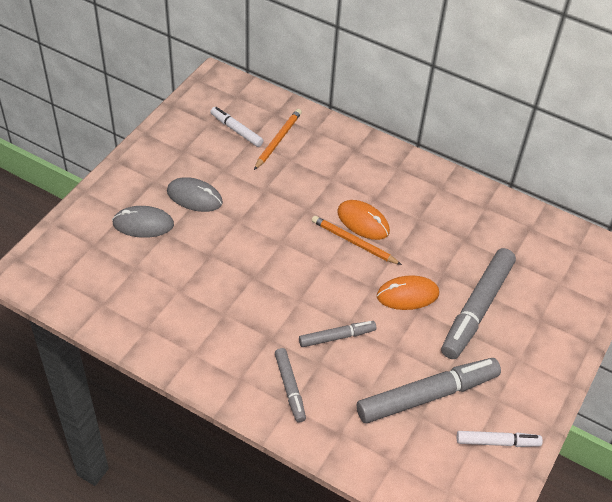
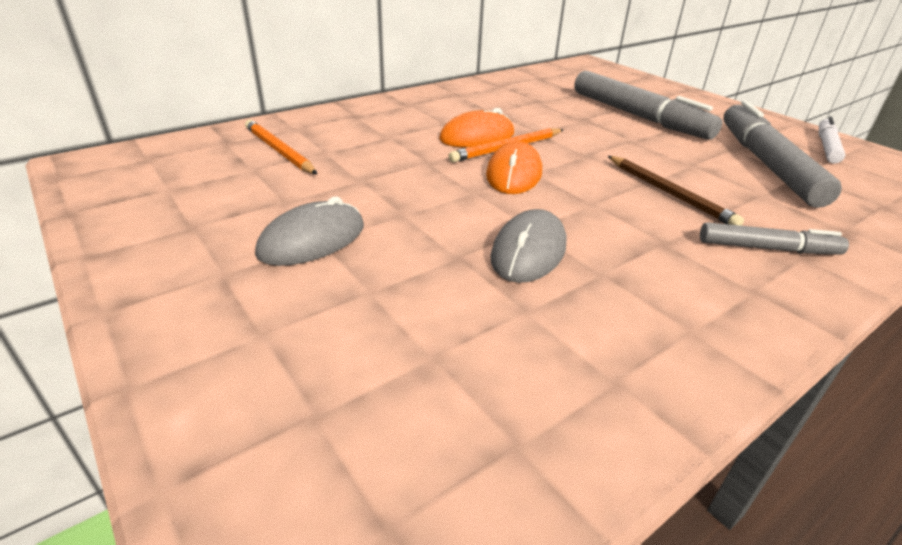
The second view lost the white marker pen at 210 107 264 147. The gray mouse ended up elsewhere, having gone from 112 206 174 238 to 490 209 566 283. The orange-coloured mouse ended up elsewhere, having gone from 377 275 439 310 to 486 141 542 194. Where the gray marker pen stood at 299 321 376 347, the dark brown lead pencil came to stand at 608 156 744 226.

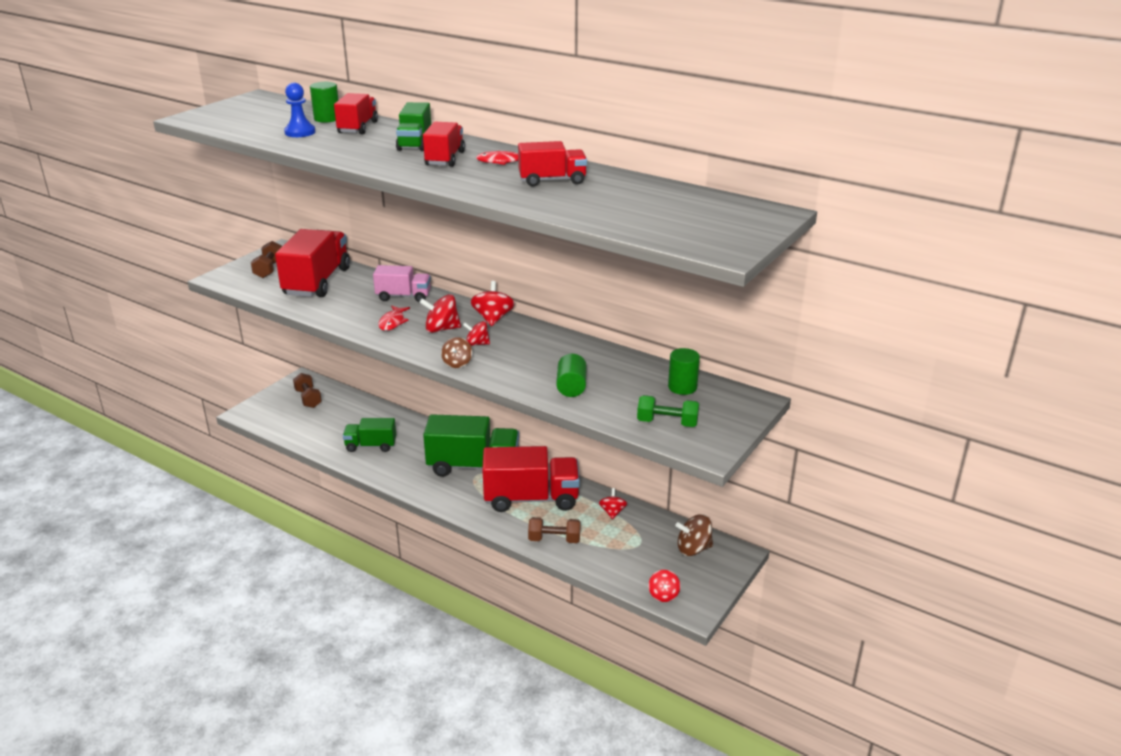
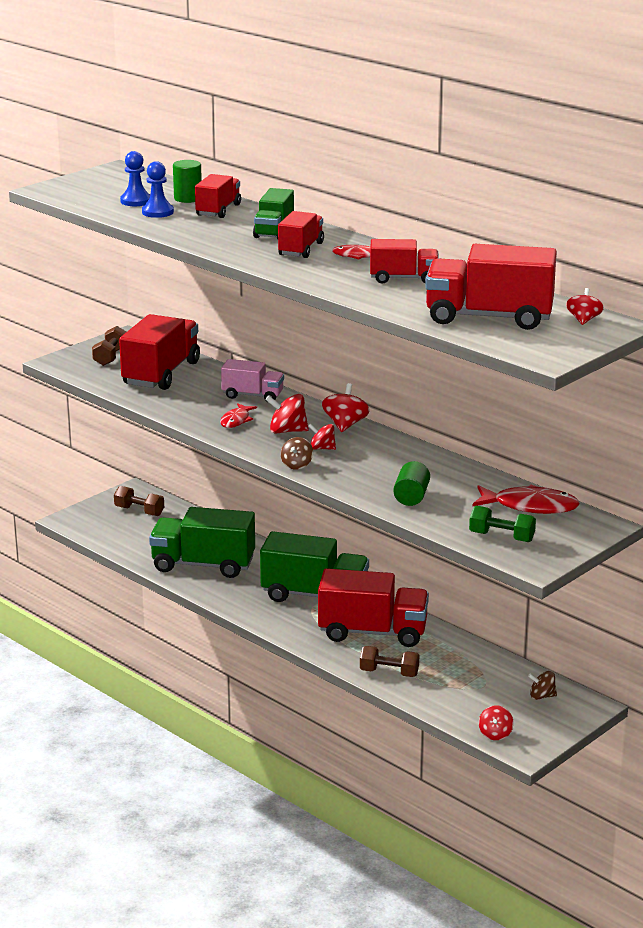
Where the emerald solid cylinder stood at 668 348 700 395, the crimson toy fish came to stand at 472 485 580 514. The dark brown dumbbell at 293 373 322 408 ended up facing another way, 45 degrees counterclockwise from before. The size of the emerald truck at 343 418 396 452 changed by a factor of 1.75. The crimson spinning top ended up elsewhere, having gone from 599 488 627 519 to 566 288 604 325. The size of the dark brown spinning top at 675 514 713 556 changed by a factor of 0.66. The second view gained the blue chess pawn at 120 151 150 206. The second view gained the crimson truck at 425 244 557 330.

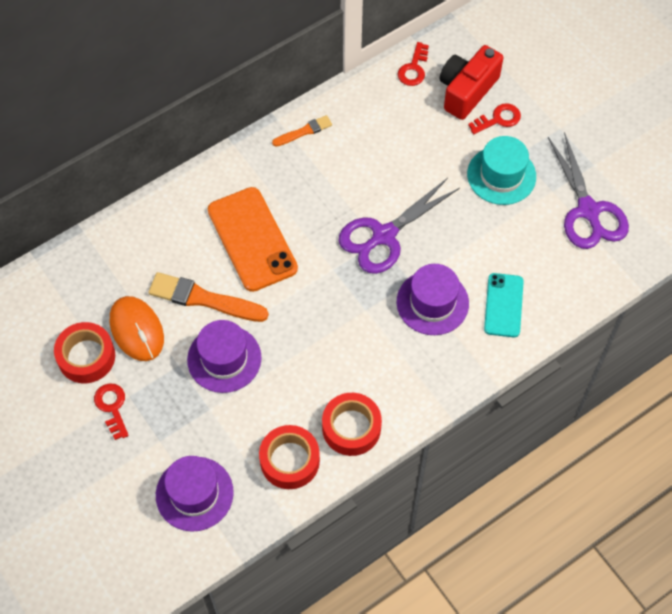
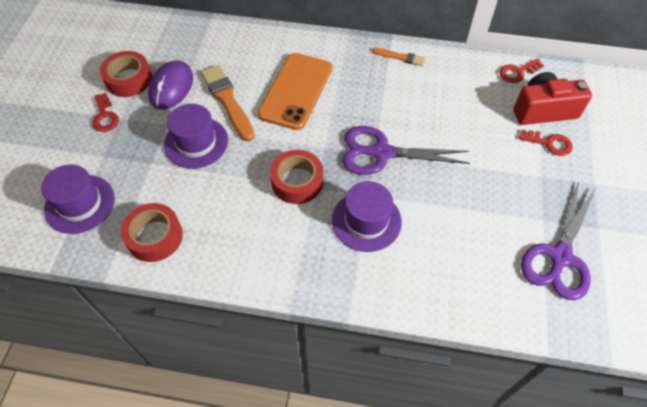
The second view lost the aqua hat at 467 136 536 205. The second view lost the aqua phone at 484 273 524 337. What was the orange-coloured mouse at 110 296 164 361 turned into the violet mouse at 148 60 193 110. The crimson key at 94 383 129 440 ended up facing another way, 135 degrees clockwise from before. The crimson roll of tape ended up elsewhere, having gone from 322 393 382 456 to 270 150 323 204.

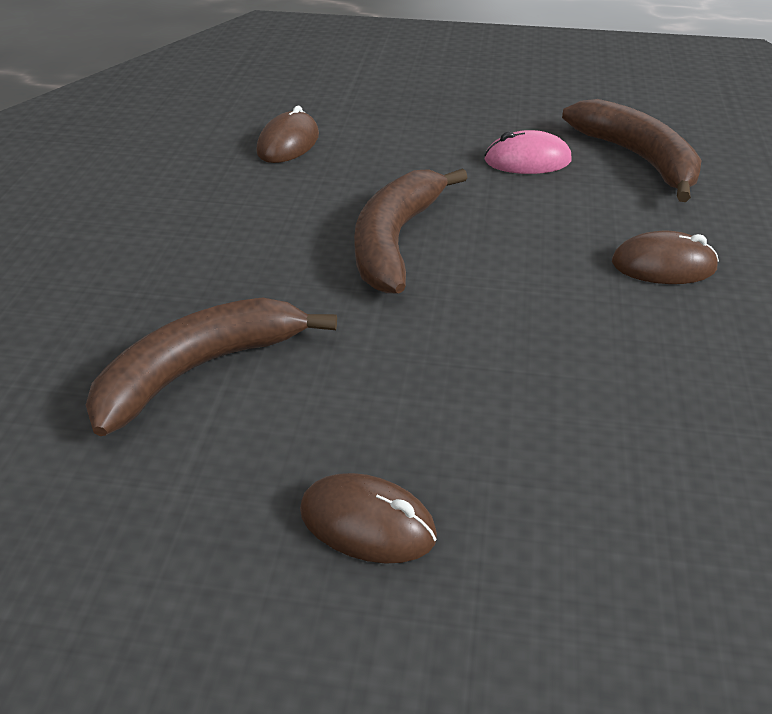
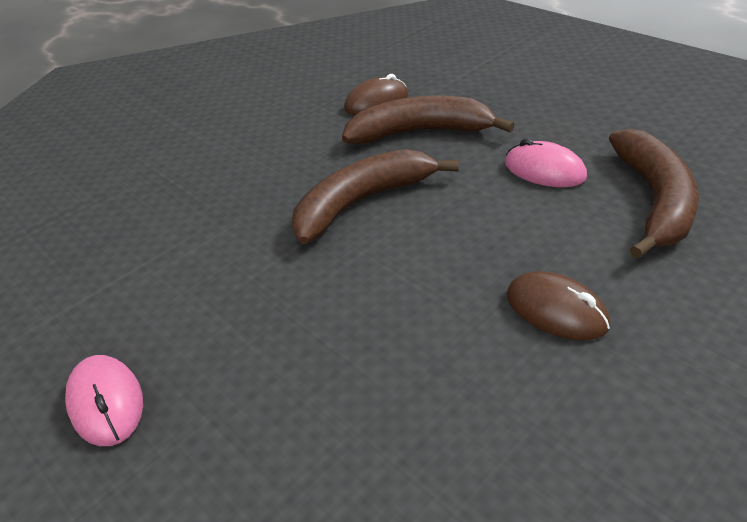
The dark brown banana fruit ended up elsewhere, having gone from 86 297 337 436 to 342 95 515 144. What was the dark brown mouse at 300 473 437 564 turned into the rose-pink mouse at 65 355 143 446.

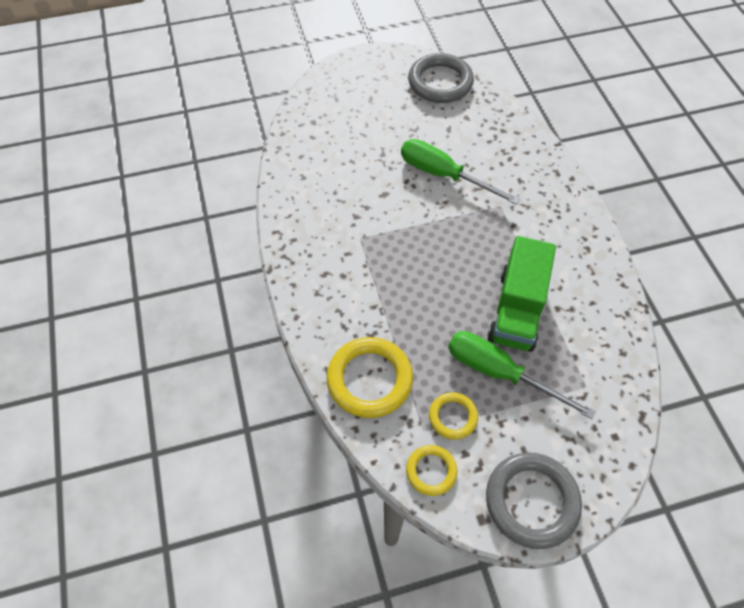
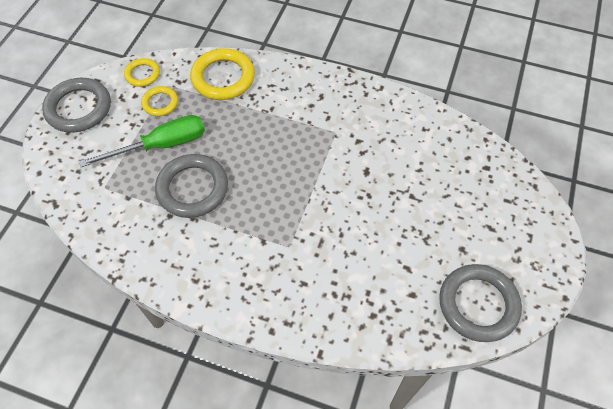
The second view lost the emerald screwdriver at 401 139 520 205. Where the emerald truck stood at 487 236 556 352, the gray hoop came to stand at 155 154 228 218.

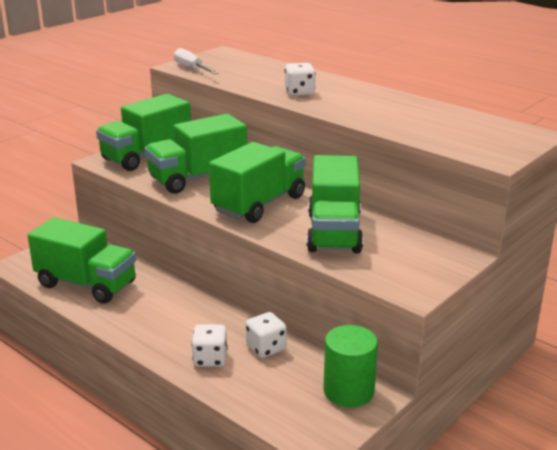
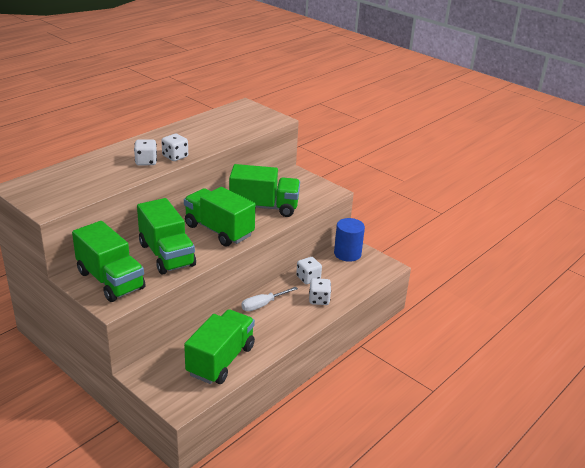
The white screwdriver ended up elsewhere, having gone from 174 48 219 74 to 241 287 298 311. What was the emerald solid cylinder at 324 325 378 407 turned into the blue solid cylinder at 334 218 365 262. The second view gained the white game die at 161 134 188 161.

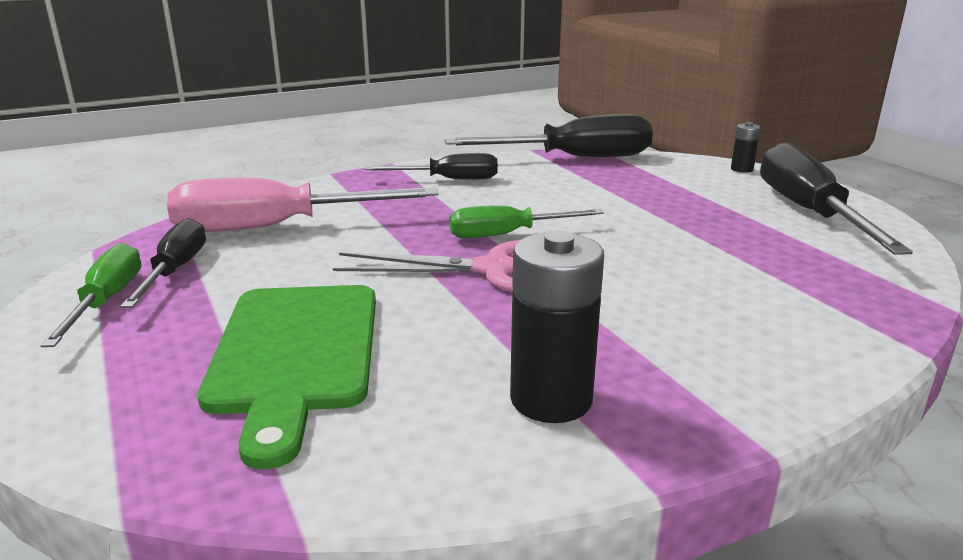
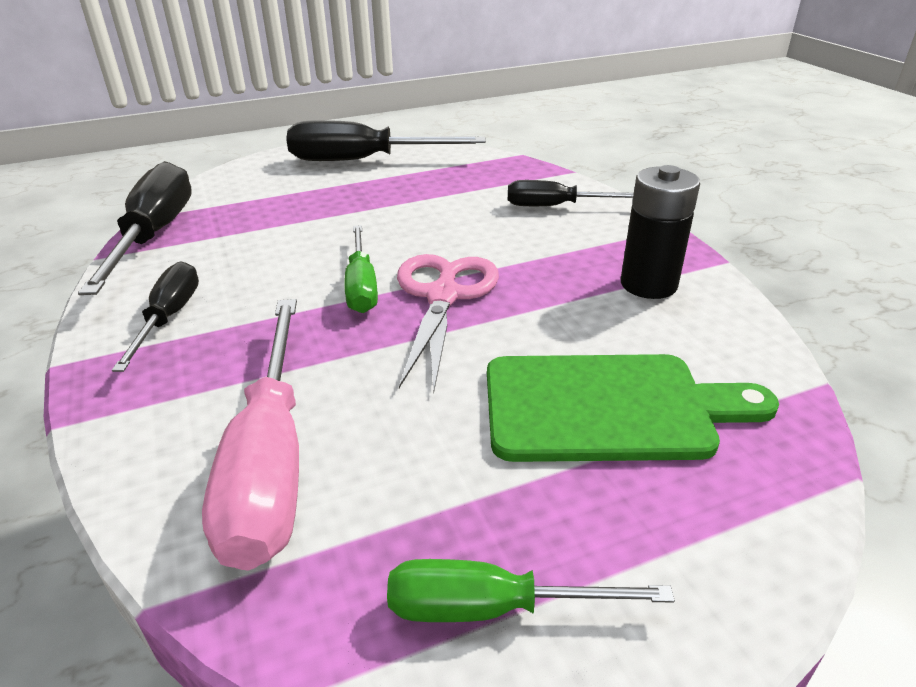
The second view lost the black power cell at 731 122 760 173. The black screwdriver ended up elsewhere, having gone from 120 218 206 308 to 508 180 634 206.

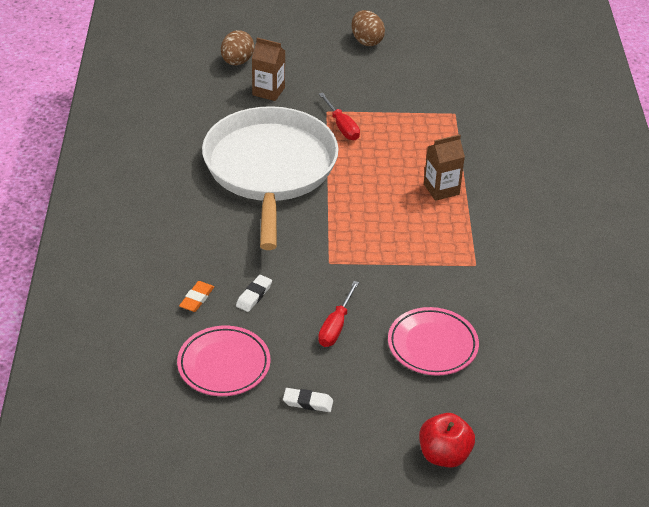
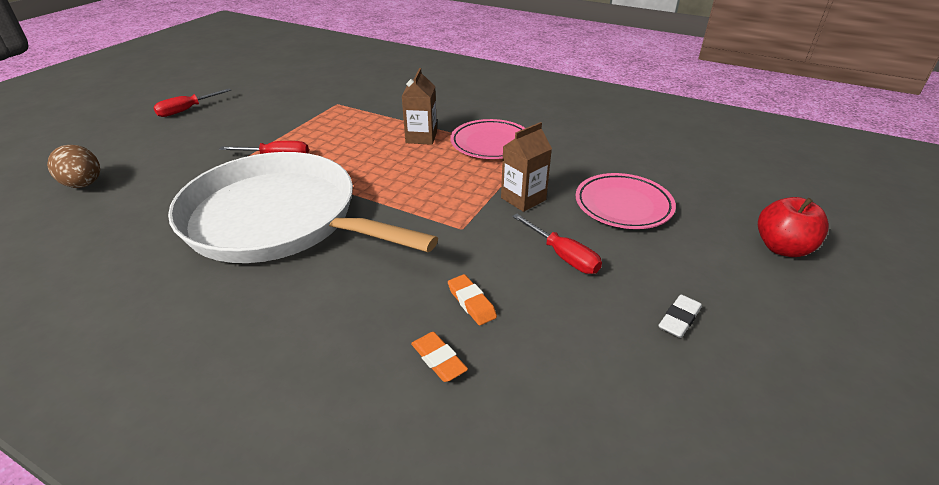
Where the dark brown toy egg stood at 351 10 385 46, the crimson screwdriver came to stand at 153 89 231 117. The dark brown carton ended up elsewhere, having gone from 252 38 285 101 to 501 122 552 212. What was the white eraser at 236 275 272 312 turned into the orange-coloured eraser at 448 274 497 325. The rose-pink flat dish ended up elsewhere, having gone from 177 326 270 396 to 450 119 525 159.

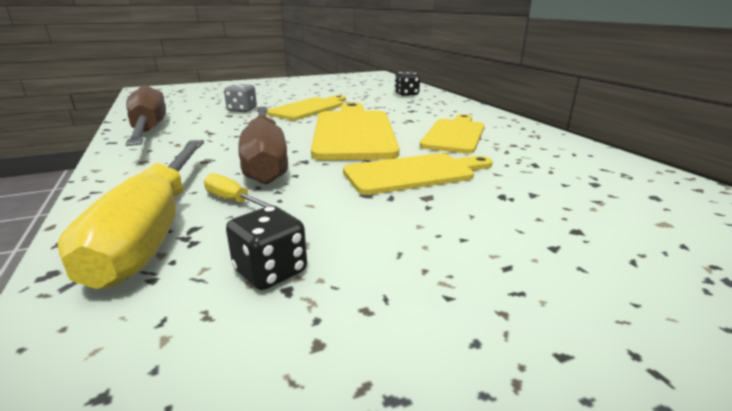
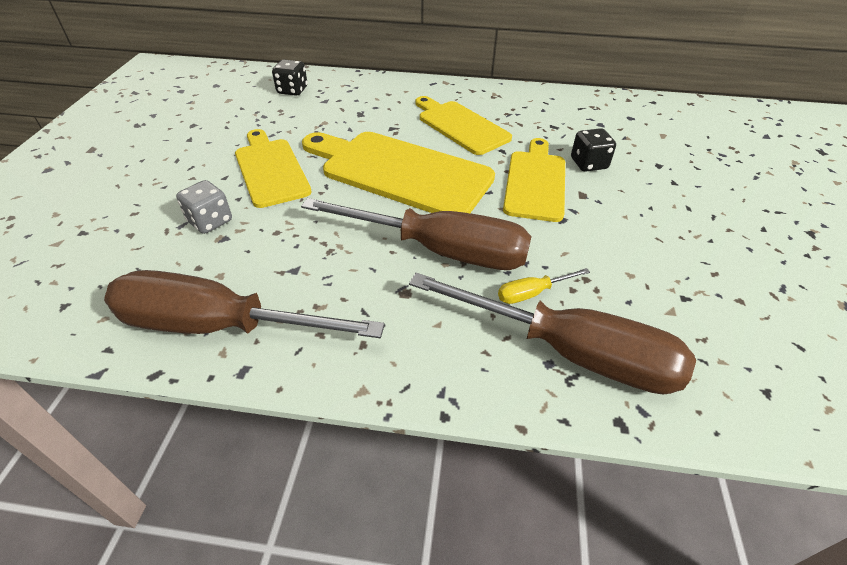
What was the golden screwdriver at 58 140 204 289 turned into the dark brown screwdriver at 409 273 696 395. The black game die ended up elsewhere, having gone from 226 206 307 290 to 571 128 616 172.

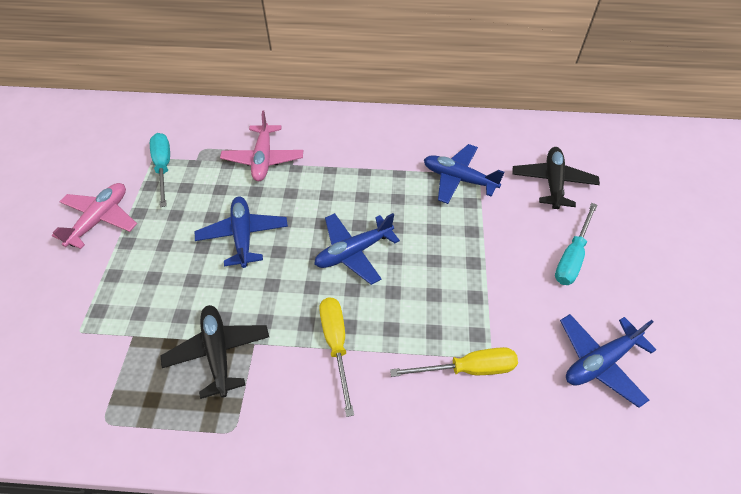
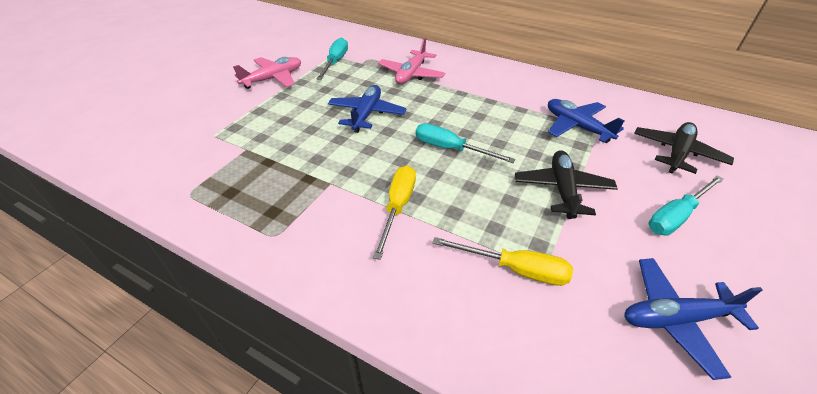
Where the blue aeroplane stood at 314 213 400 285, the aqua screwdriver came to stand at 416 123 516 163. The black aeroplane ended up elsewhere, having gone from 161 305 269 399 to 515 150 618 219.

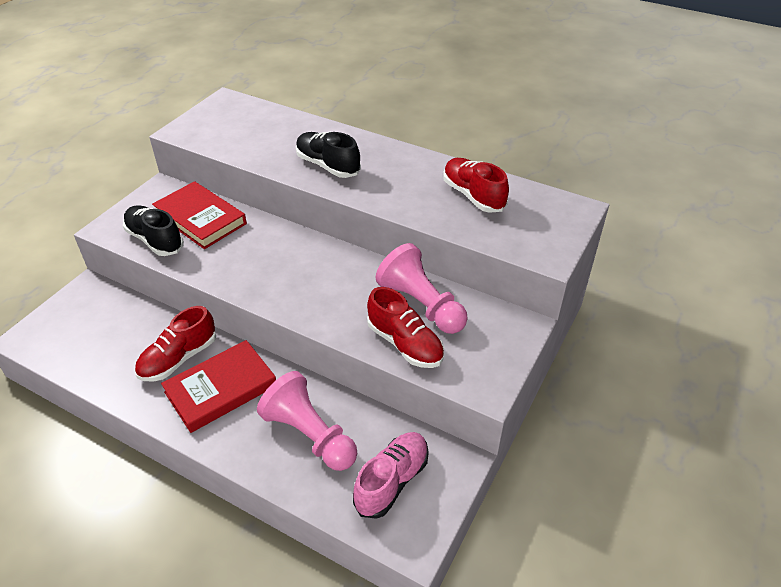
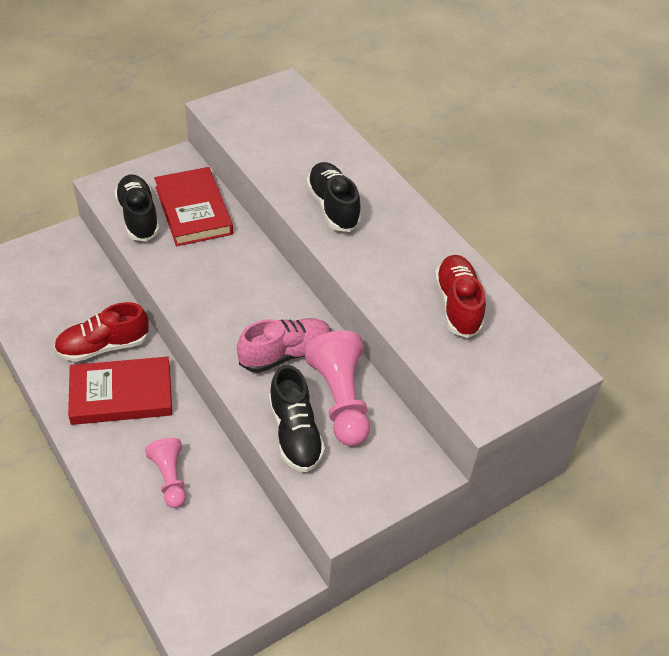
What was the crimson shoe at 367 287 444 368 turned into the black shoe at 269 365 325 472. The size of the rose-pink chess pawn at 257 371 357 471 changed by a factor of 0.61. The rose-pink shoe ended up elsewhere, having gone from 353 432 429 519 to 237 318 331 373.

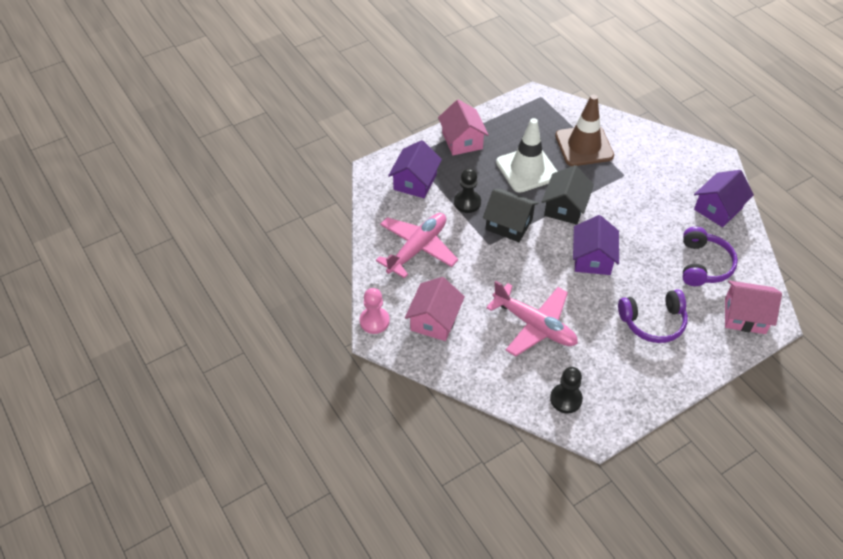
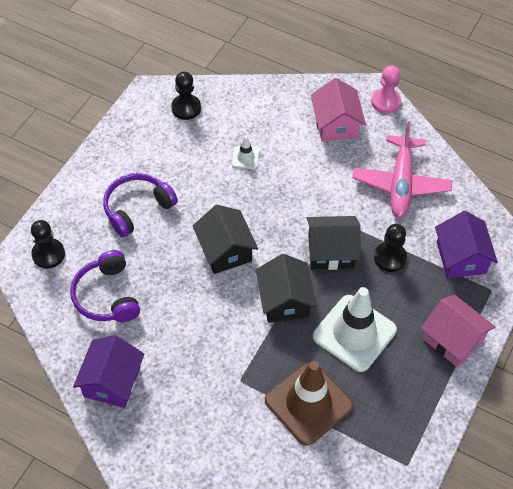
What was the violet cottage at 573 215 619 275 turned into the black cottage at 193 205 258 274. Where the rose-pink cottage stood at 725 280 782 334, the black chess pawn came to stand at 31 220 65 269. Where the rose-pink aeroplane stood at 486 281 578 357, the white road cone came to stand at 232 136 260 169.

